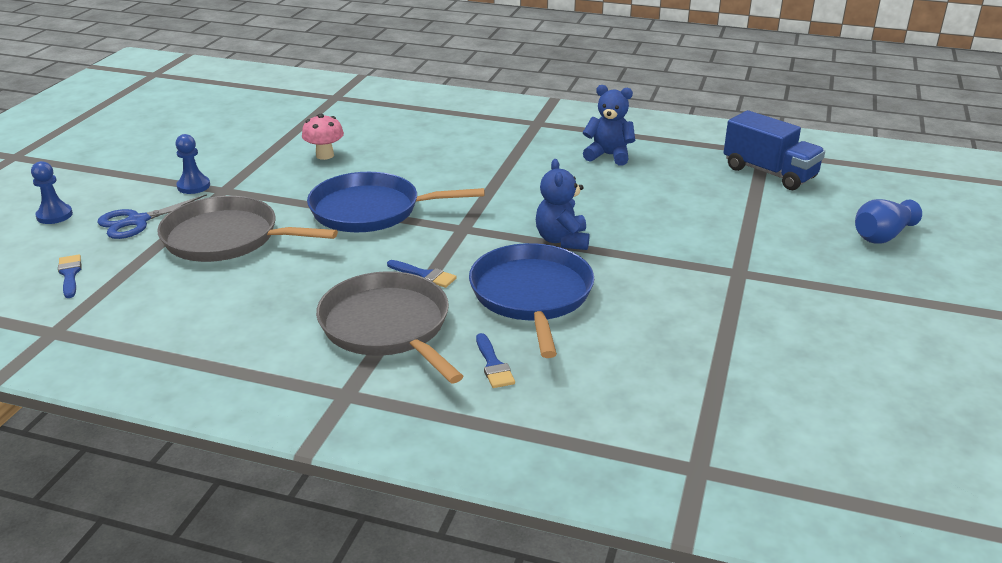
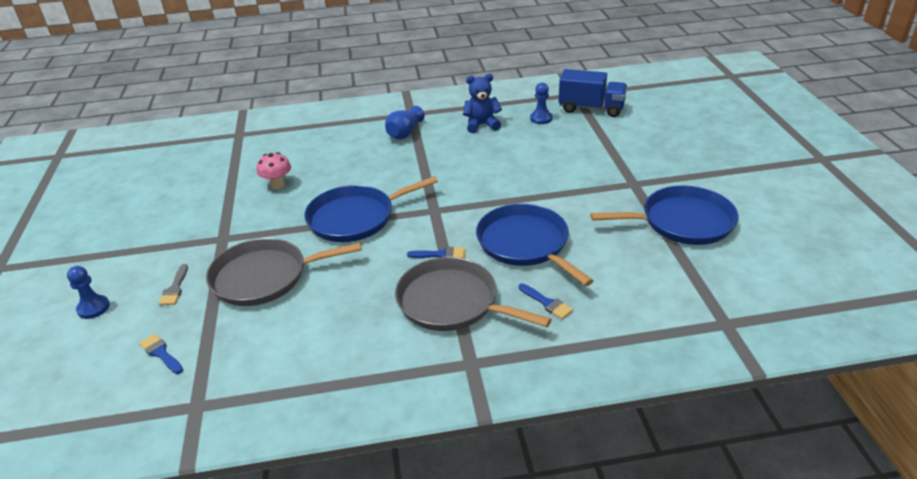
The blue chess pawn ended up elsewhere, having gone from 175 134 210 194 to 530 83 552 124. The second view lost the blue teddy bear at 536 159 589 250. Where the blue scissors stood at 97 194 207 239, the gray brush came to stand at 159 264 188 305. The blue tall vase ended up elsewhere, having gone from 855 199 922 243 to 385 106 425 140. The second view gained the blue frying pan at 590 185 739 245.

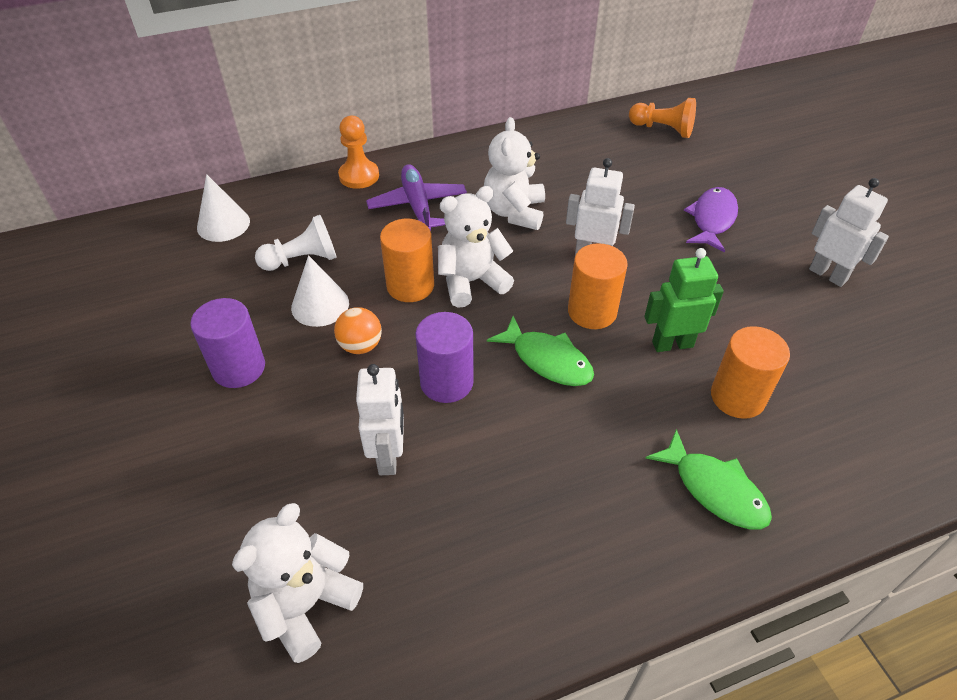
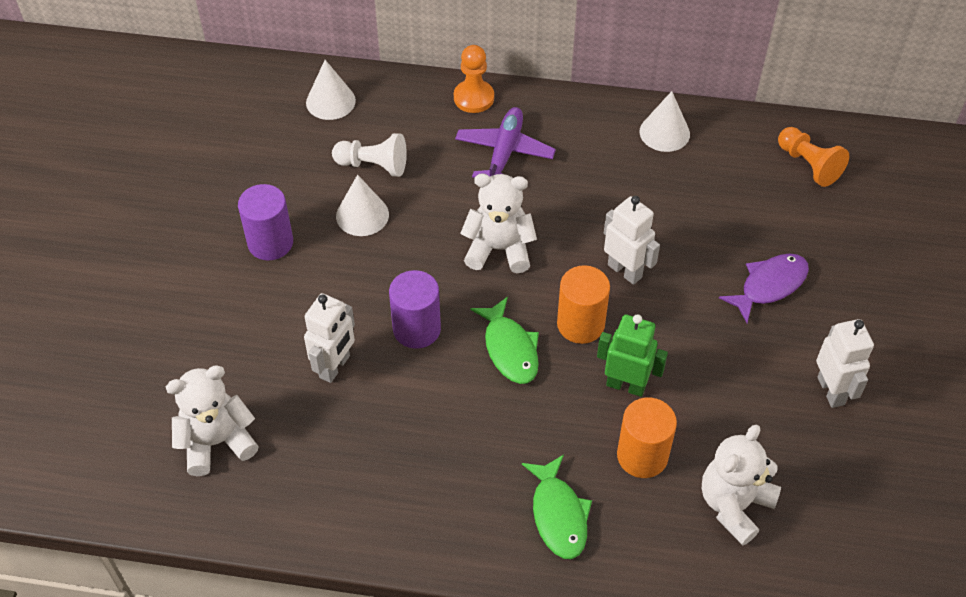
The white teddy bear ended up elsewhere, having gone from 484 117 545 230 to 702 424 781 545. The second view lost the orange-coloured solid cylinder at 380 219 434 302. The second view lost the orange-coloured play ball at 334 307 382 354. The second view gained the white cone at 639 91 690 152.

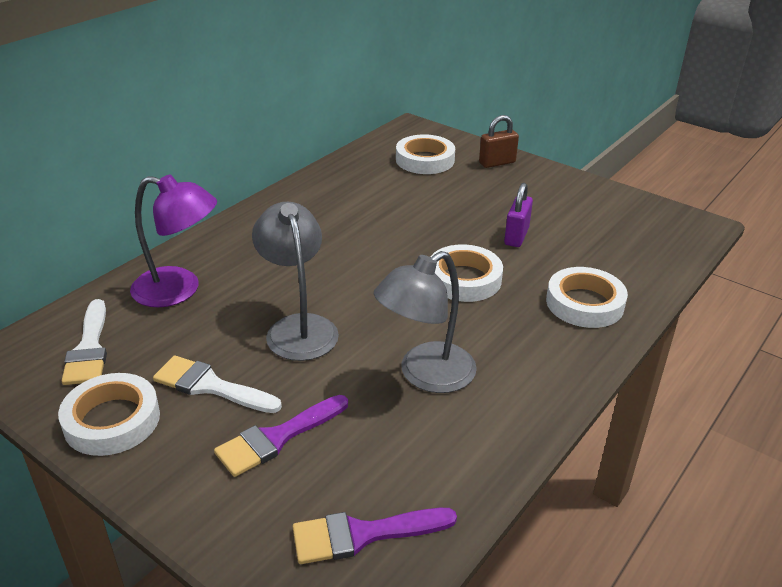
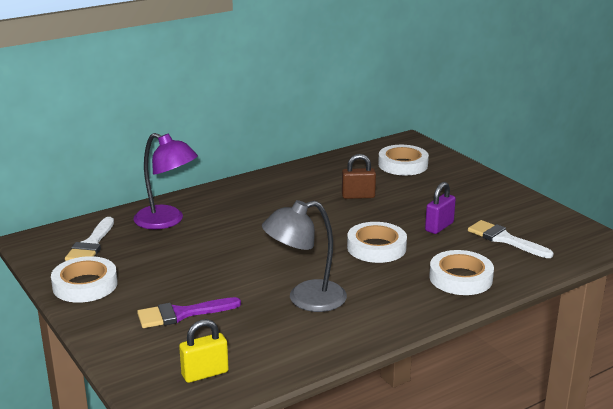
The dark brown small lock ended up elsewhere, having gone from 479 115 519 168 to 342 154 376 199. The second view lost the gray reading lamp at 252 202 339 361. The white brush ended up elsewhere, having gone from 153 355 282 413 to 468 220 553 258. Where the violet brush stood at 293 508 457 564, the golden small lock came to stand at 179 319 228 383.

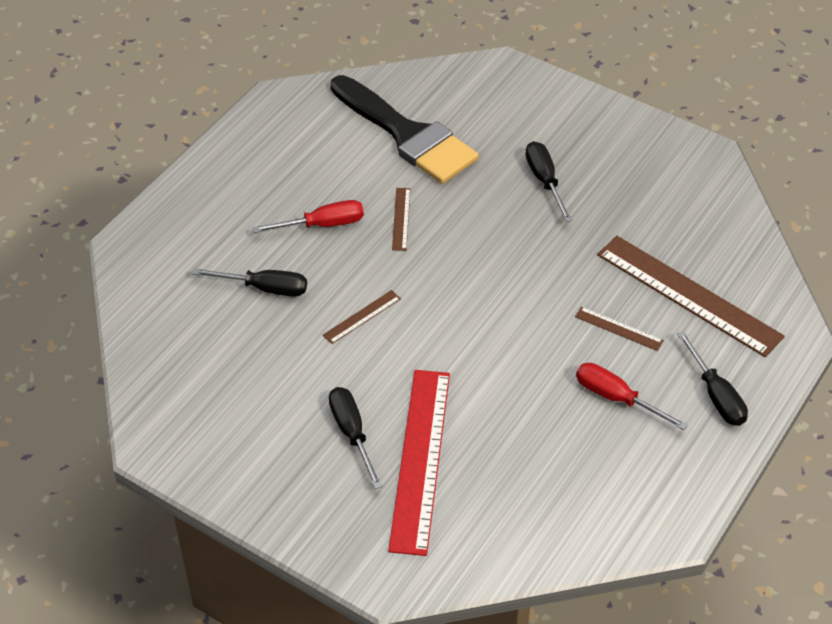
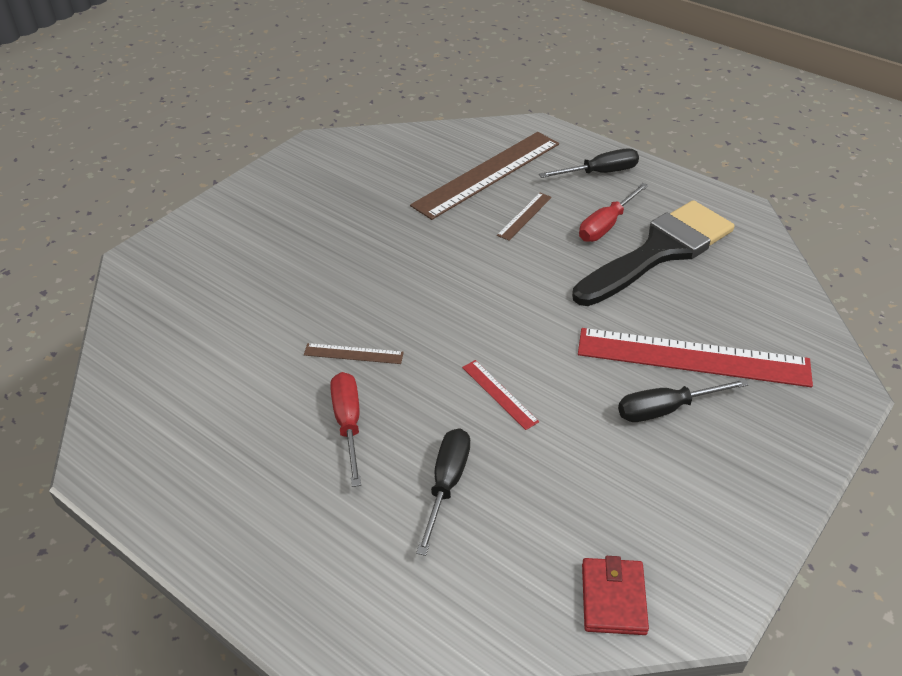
The black brush ended up elsewhere, having gone from 330 75 479 184 to 572 200 734 306. The second view lost the black screwdriver at 525 141 572 222. What was the dark brown measuring stick at 323 290 401 344 turned into the crimson measuring stick at 462 360 539 430. The second view gained the crimson card wallet at 582 556 649 635.

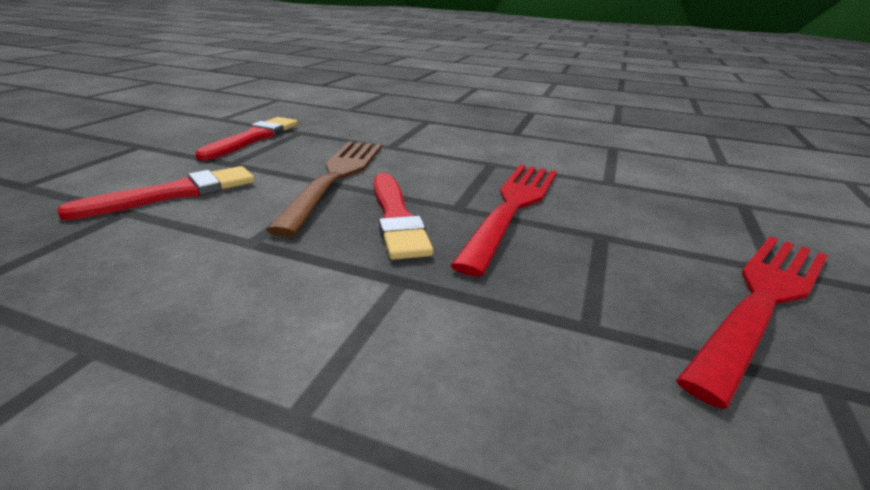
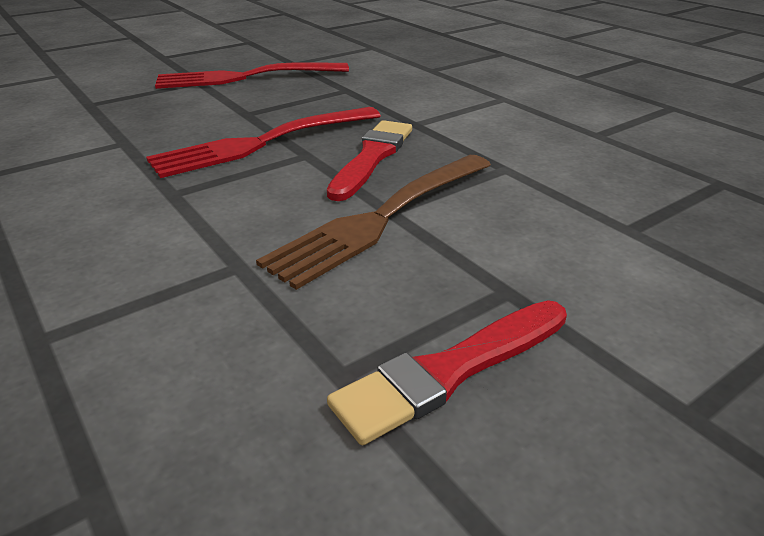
The second view lost the crimson brush at 57 166 255 220.

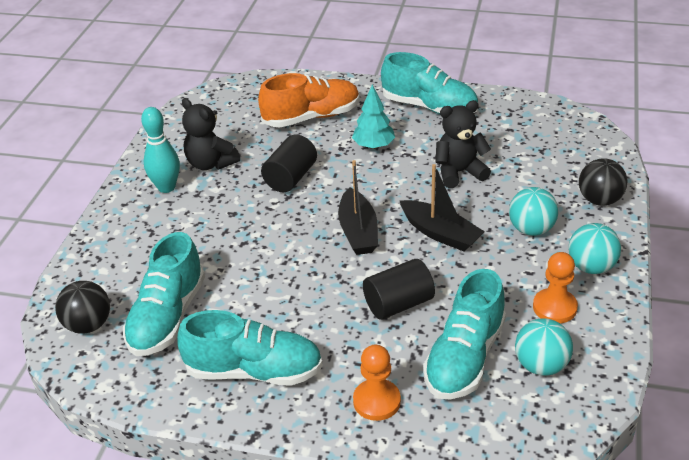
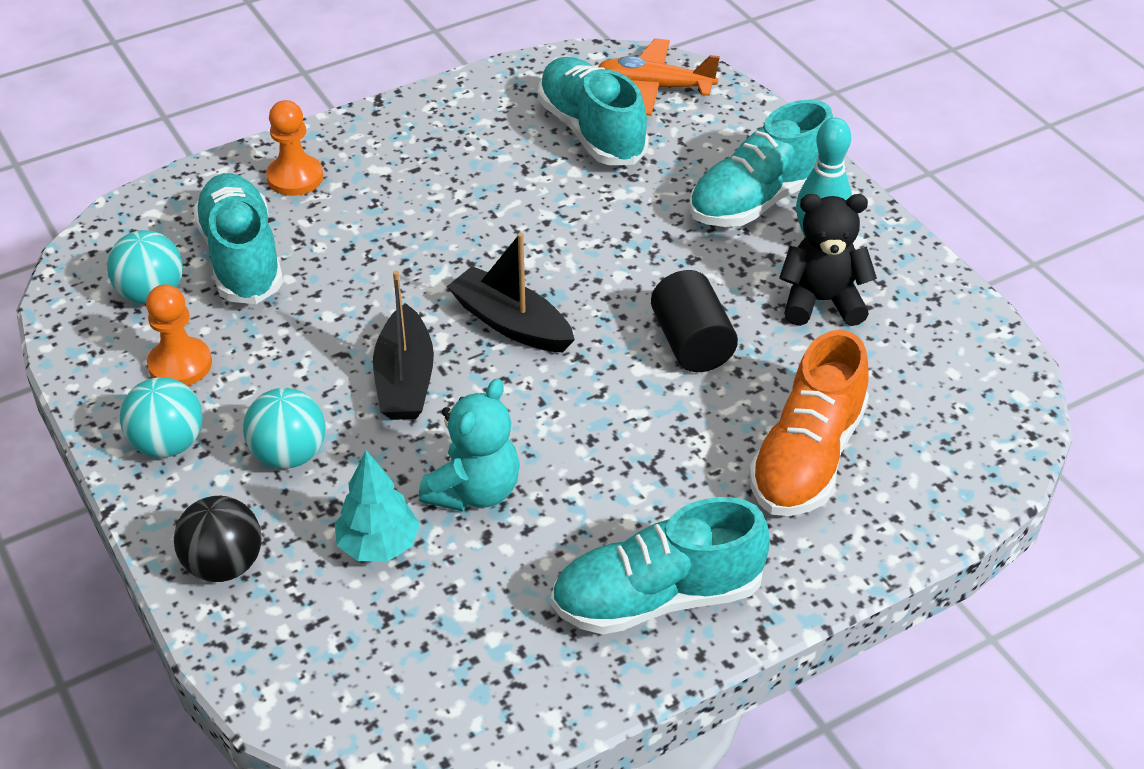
The aqua fir tree ended up elsewhere, having gone from 352 85 395 149 to 335 450 420 561. What was the black teddy bear at 436 100 491 188 turned into the aqua teddy bear at 419 379 520 511. The black boat at 400 164 485 251 ended up facing another way, 90 degrees counterclockwise from before. The second view lost the black solid cylinder at 363 259 435 320. Where the black play ball stood at 55 281 110 334, the orange-coloured aeroplane came to stand at 598 38 720 116. The aqua shoe ended up elsewhere, having gone from 177 310 323 386 to 689 100 833 227.

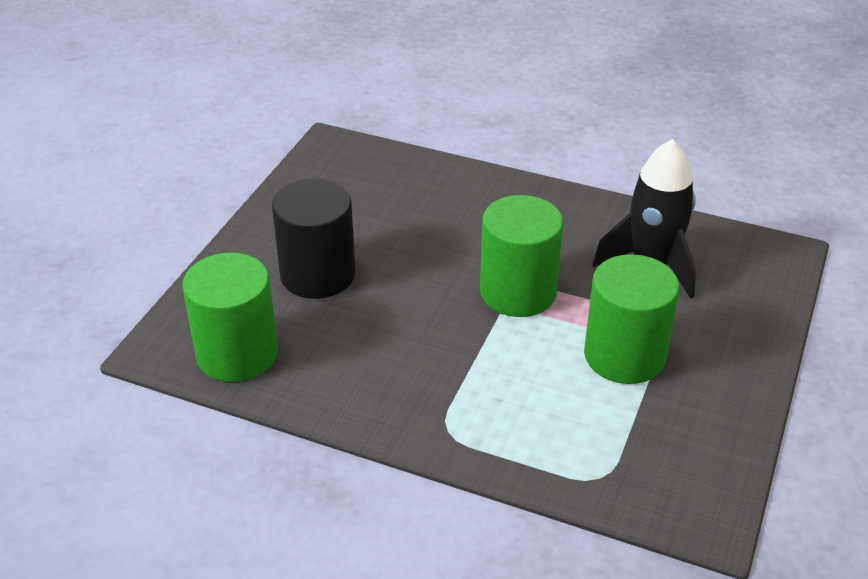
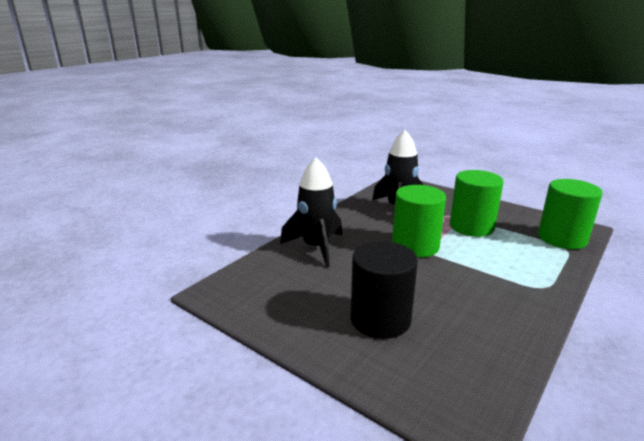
The emerald solid cylinder ended up elsewhere, having gone from 182 253 278 382 to 538 179 603 249. The second view gained the black spaceship at 280 157 342 267.

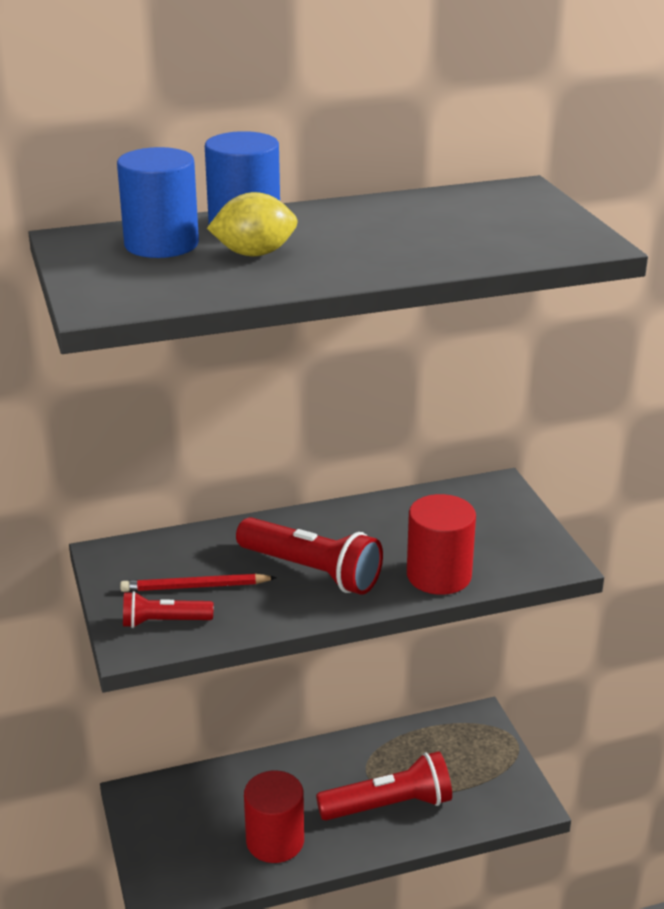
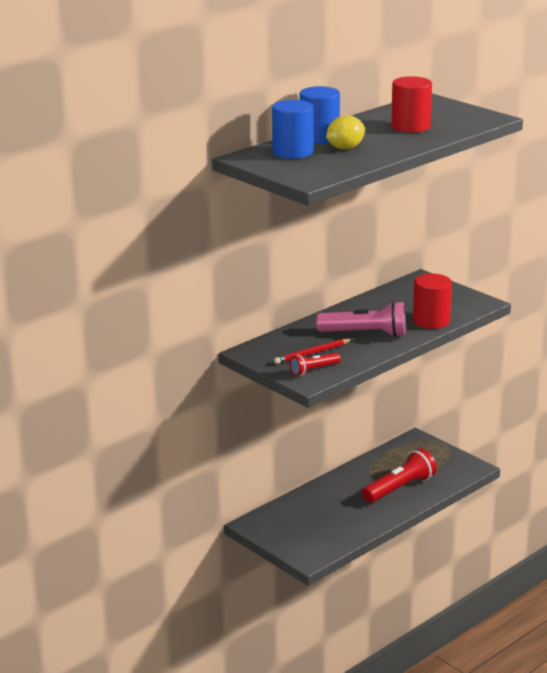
What was the crimson flashlight at 236 517 383 595 turned into the rose-pink flashlight at 316 301 405 337. The crimson solid cylinder ended up elsewhere, having gone from 244 770 304 863 to 391 76 432 133.

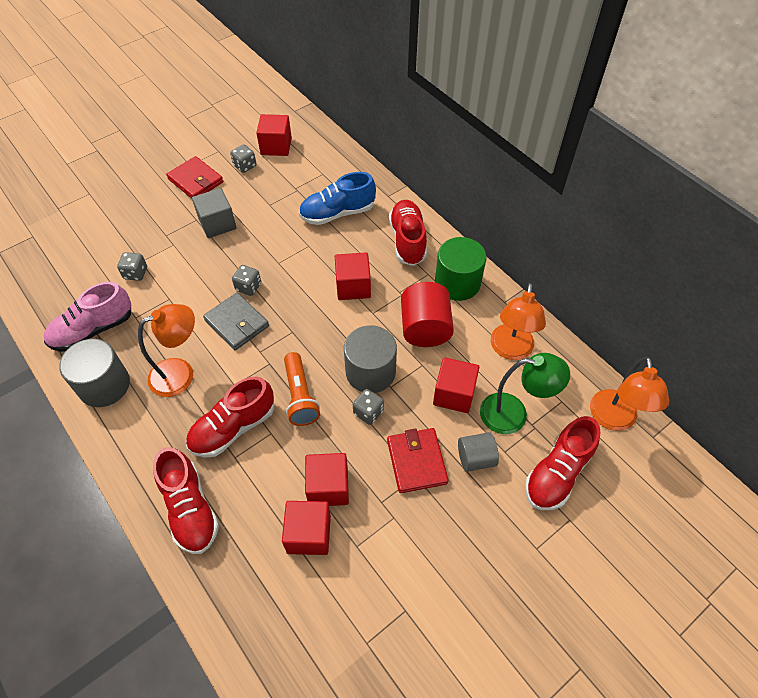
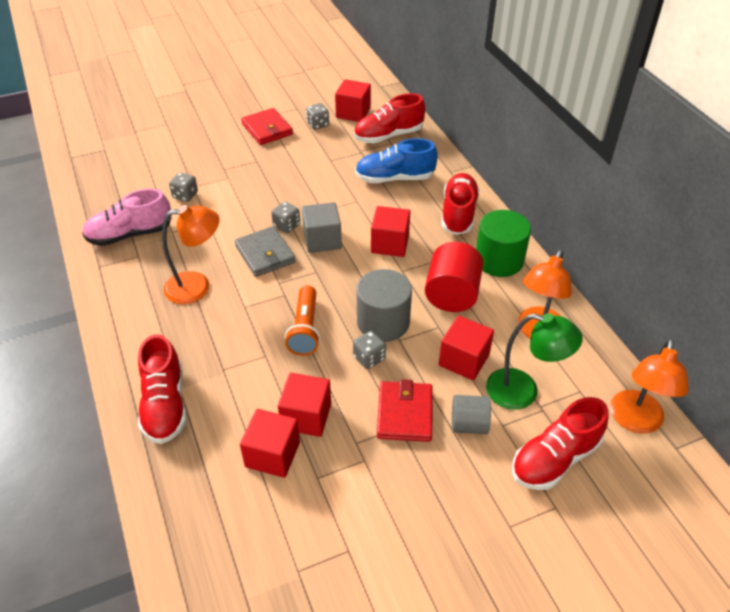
The gray block ended up elsewhere, having gone from 192 188 237 238 to 302 202 342 253. The second view lost the gray solid cylinder at 59 339 130 407. The crimson shoe ended up elsewhere, having gone from 186 377 274 458 to 354 93 425 143.

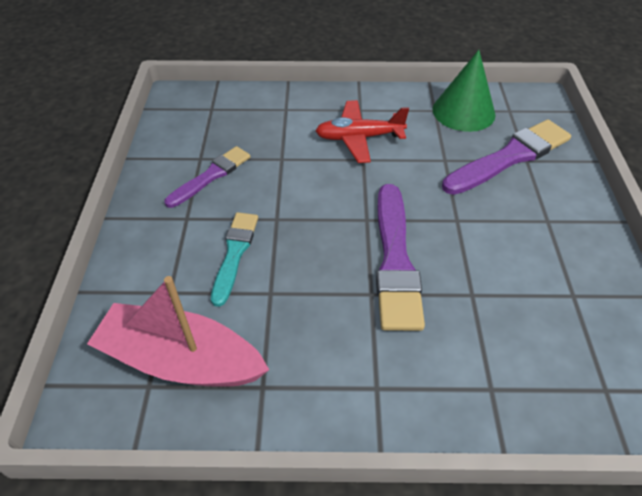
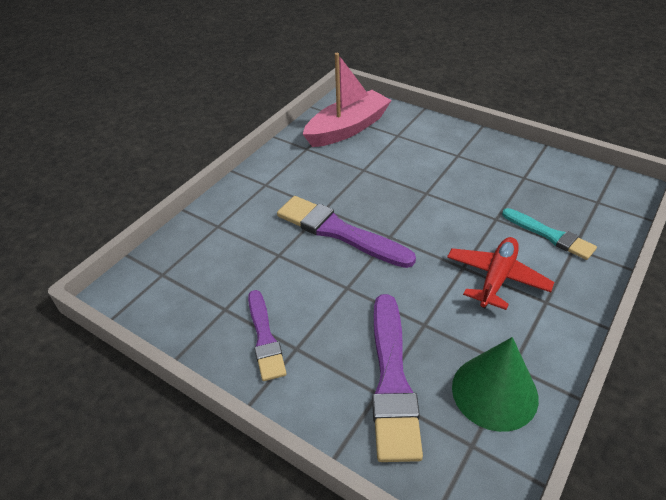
The violet brush ended up elsewhere, having gone from 164 146 250 208 to 248 290 287 381. The aqua brush ended up elsewhere, having gone from 211 212 258 307 to 502 208 597 260.

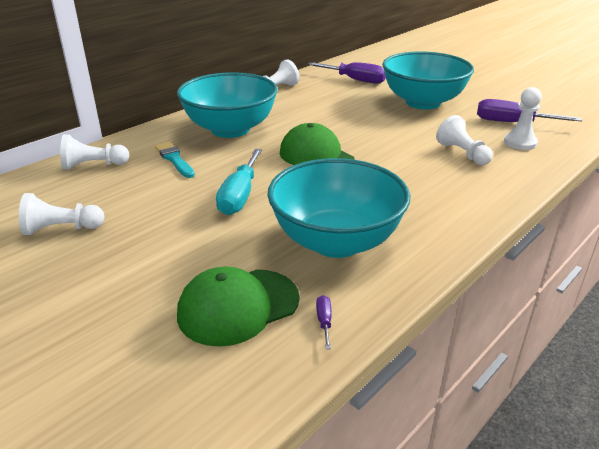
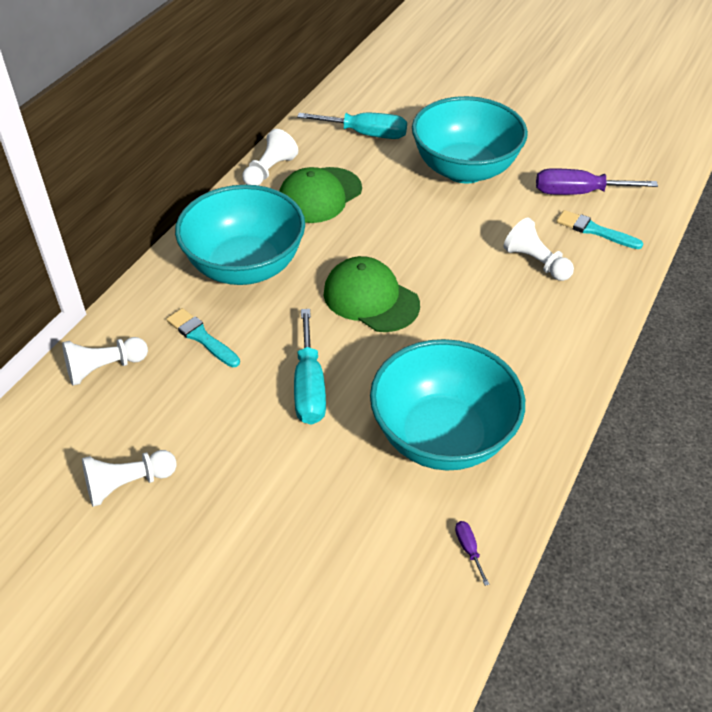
What was the violet screwdriver at 308 62 386 84 turned into the aqua screwdriver at 297 112 407 139. Where the white chess pawn stood at 504 87 542 150, the aqua brush came to stand at 557 210 643 249. The emerald peaked cap ended up elsewhere, having gone from 177 267 300 347 to 279 167 362 223.

